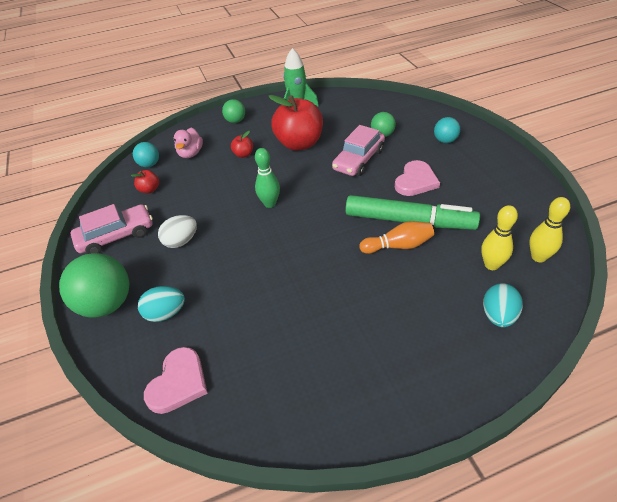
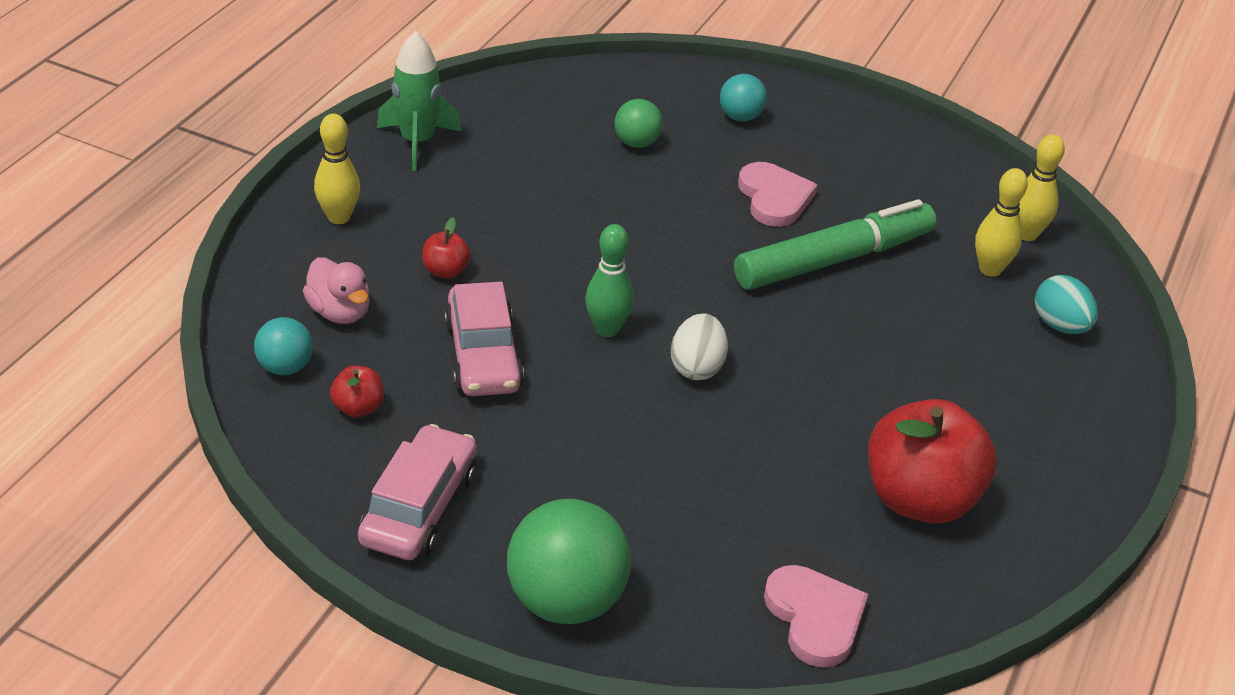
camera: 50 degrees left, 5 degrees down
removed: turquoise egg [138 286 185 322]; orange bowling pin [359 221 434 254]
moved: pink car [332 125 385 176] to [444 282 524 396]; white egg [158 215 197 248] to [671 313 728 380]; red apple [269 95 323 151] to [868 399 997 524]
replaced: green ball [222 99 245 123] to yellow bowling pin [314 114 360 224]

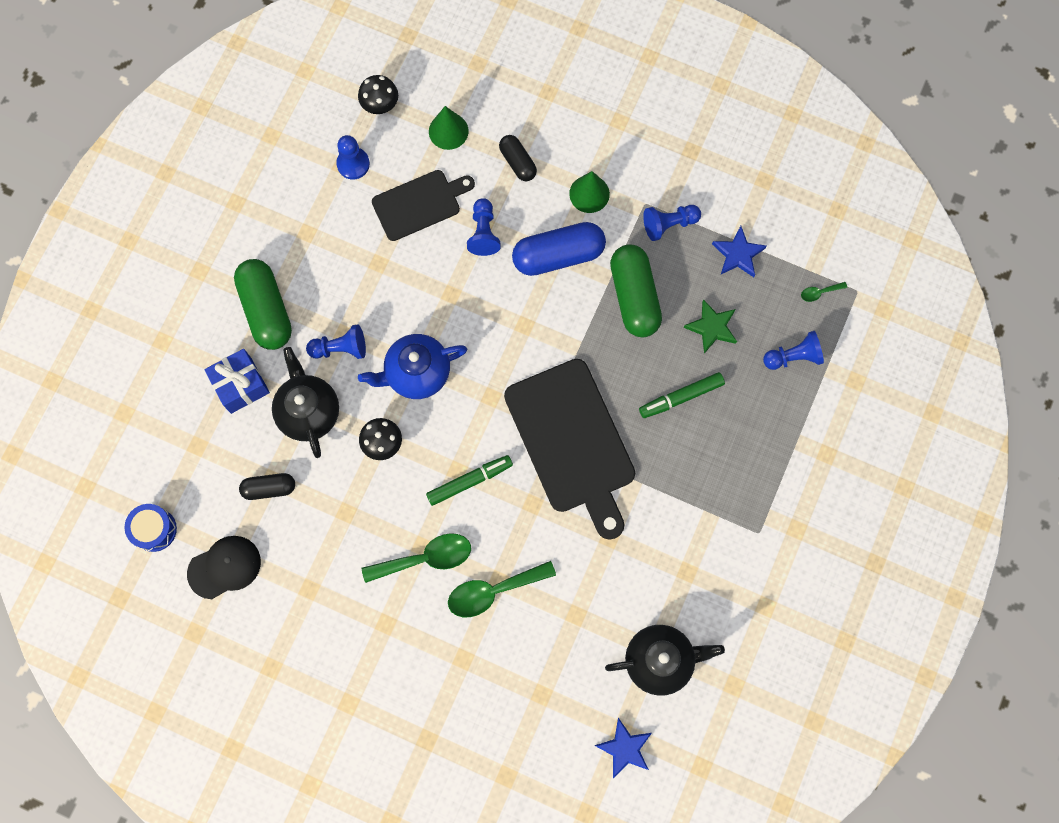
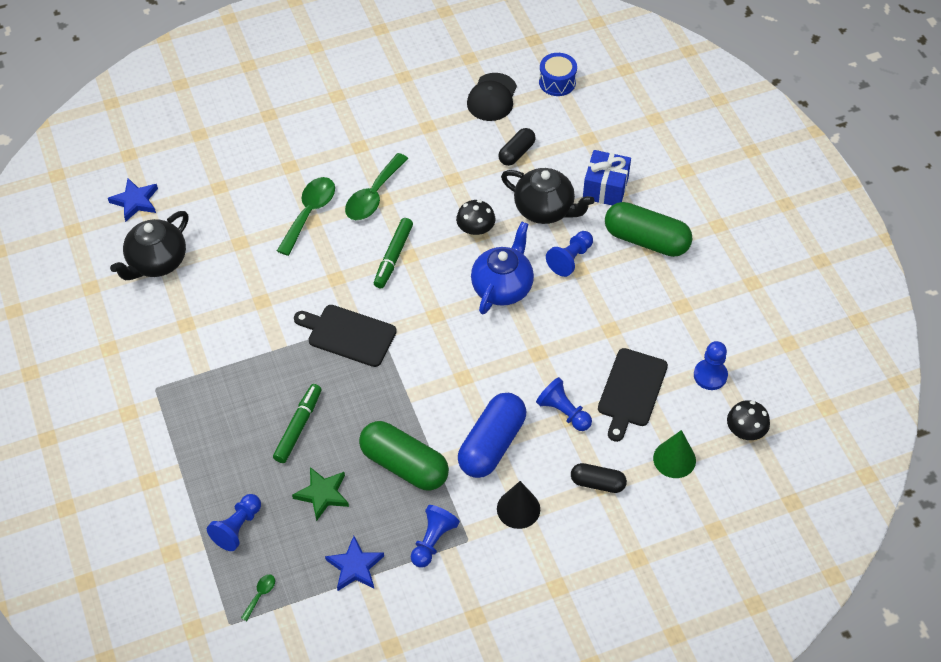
camera: 135 degrees right, 20 degrees down
recoloured: green cone [569 171 610 213] to black cone [497 481 540 529]
resized: black cutting board [504 359 635 540] = [294 305 397 367] x0.59

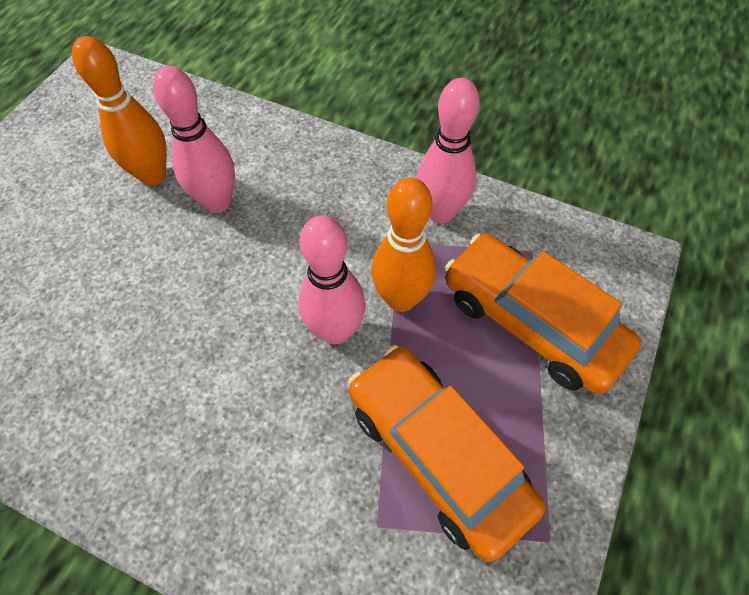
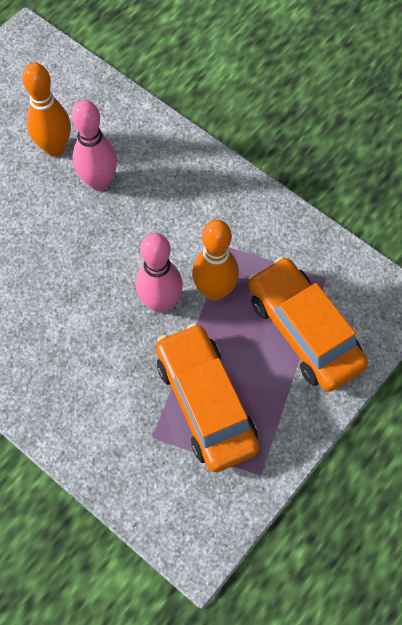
camera: 15 degrees right, 5 degrees up
removed: pink bowling pin [417 78 480 224]

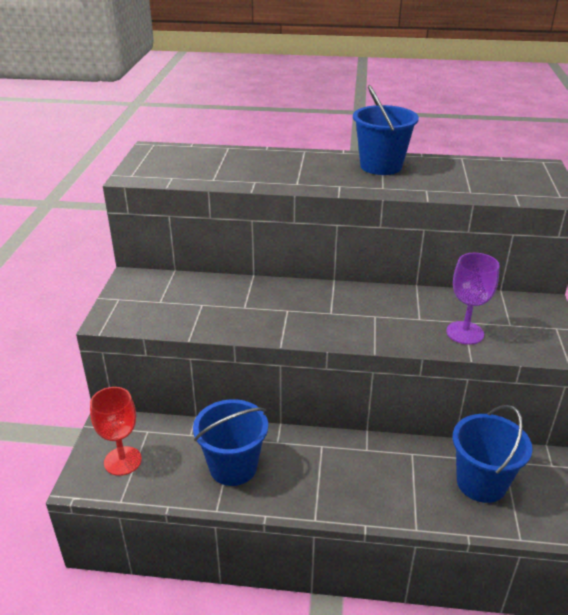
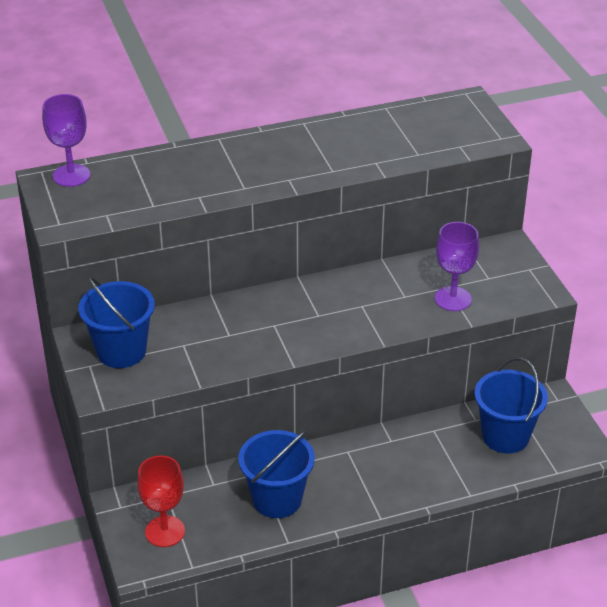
camera: 25 degrees left, 5 degrees up
added: purple goblet [42 94 90 187]
moved: blue bucket [353 85 419 175] to [78 276 155 368]

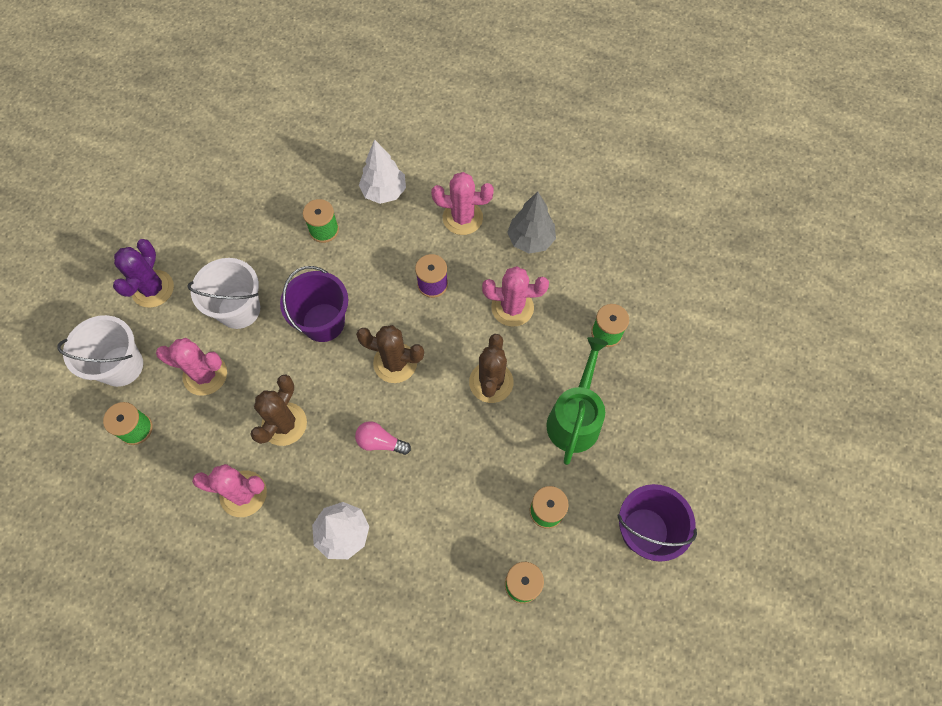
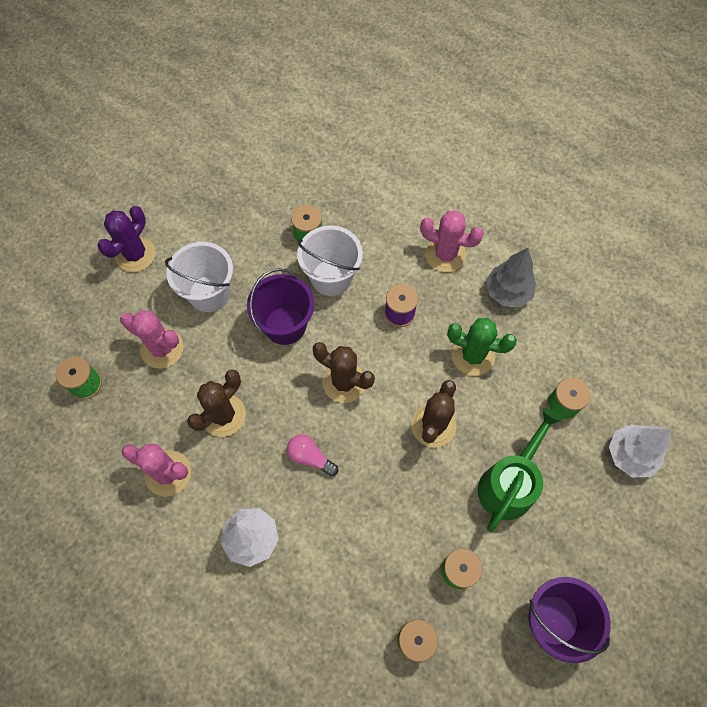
camera: 15 degrees right, 0 degrees up
moved: white bucket [57 315 143 387] to [297 226 363 296]; white tree [359 139 406 204] to [609 424 671 477]
recoloured: pink cactus [482 266 549 327] to green cactus [447 318 517 376]

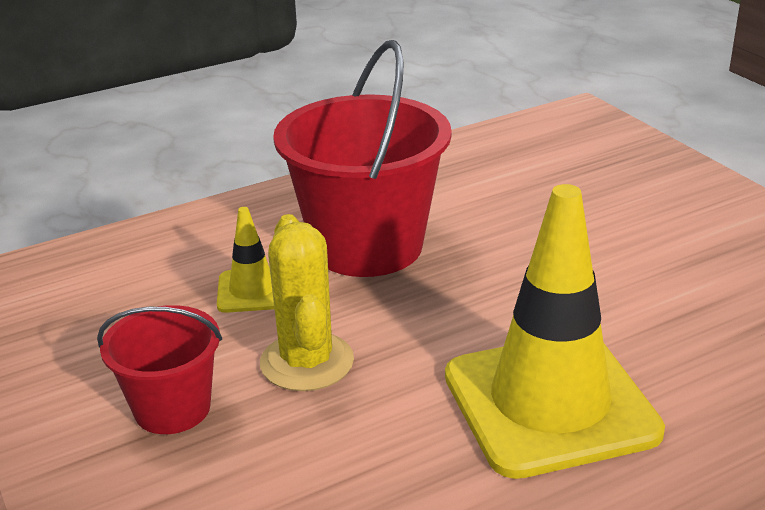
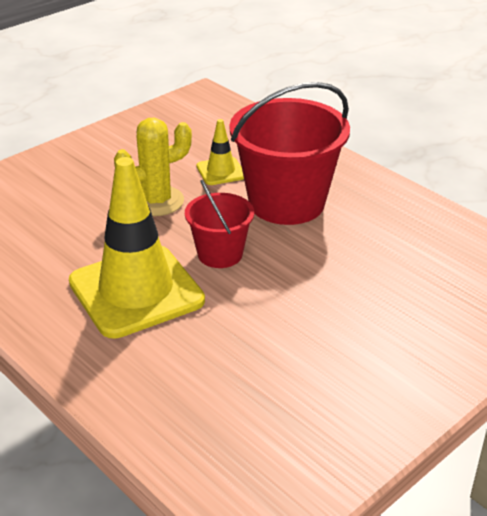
camera: 75 degrees right, 5 degrees up
moved: red bucket [97 305 222 434] to [185 180 254 268]

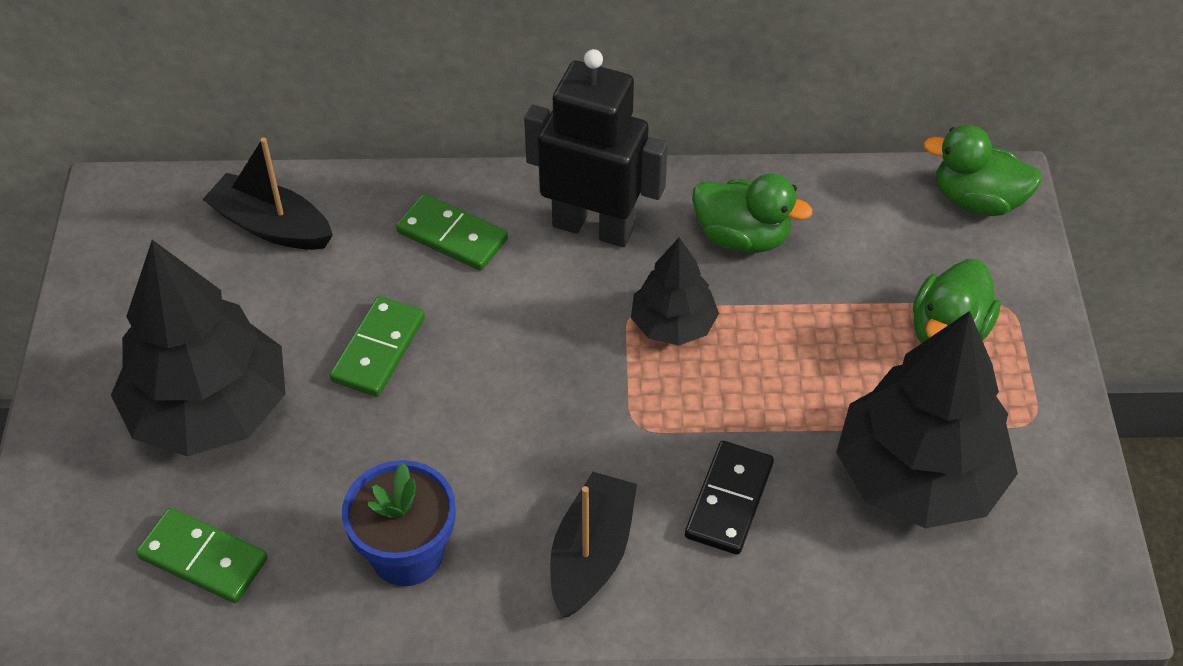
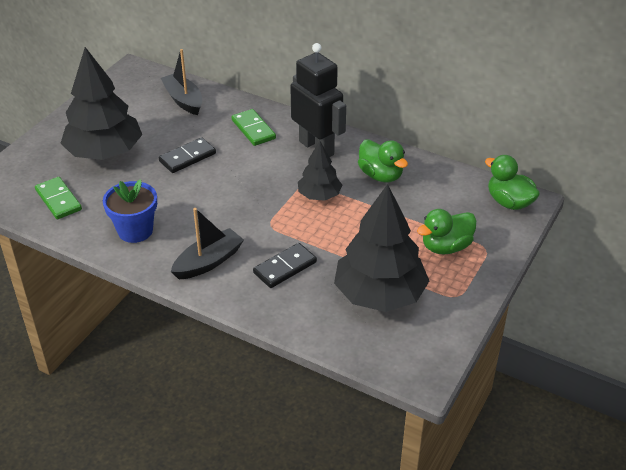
camera: 30 degrees right, 10 degrees down
recoloured: green domino [330 296 425 397] to black domino [159 137 216 173]

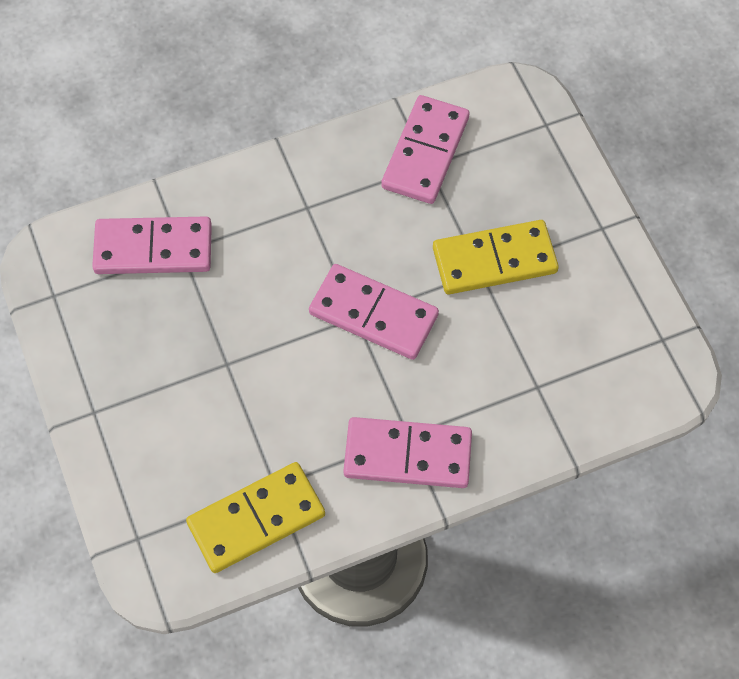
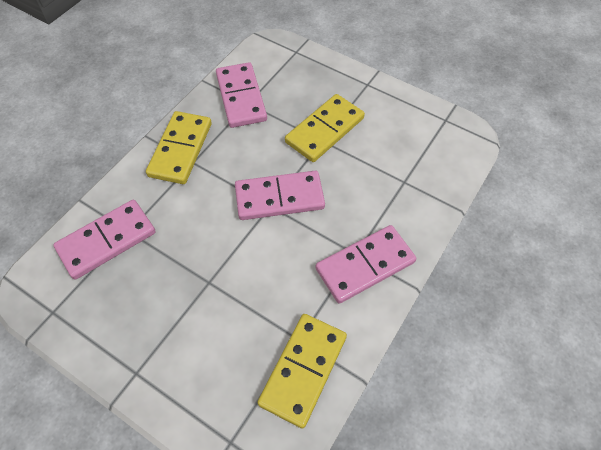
camera: 35 degrees left, 5 degrees down
added: yellow domino [146 111 212 184]

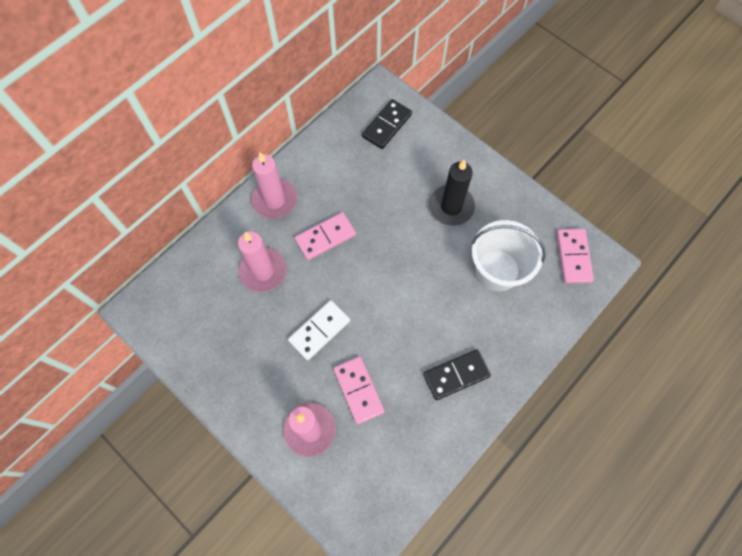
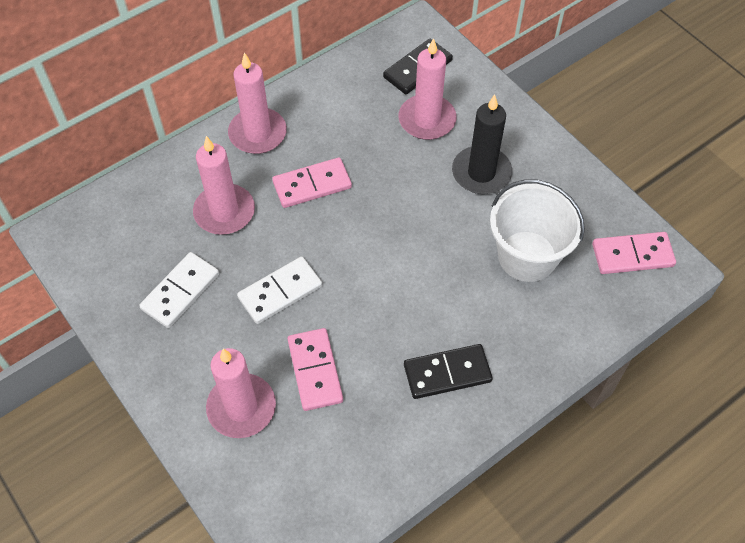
camera: 10 degrees right, 10 degrees down
added: white domino [139 252 219 328]; pink candle [399 38 457 140]
turned: pink domino [557 229 594 284] = [592 232 676 274] 75 degrees clockwise

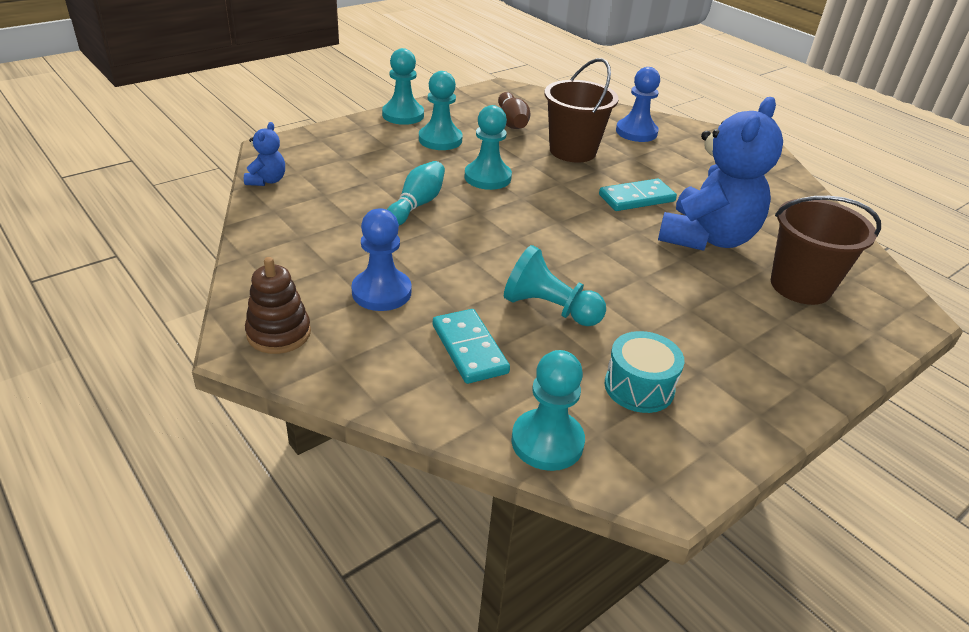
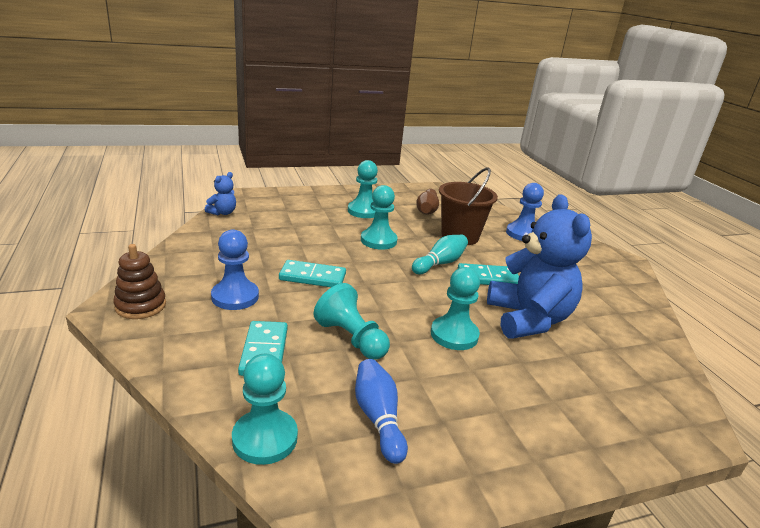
camera: 20 degrees right, 10 degrees down
removed: brown bucket [771 196 881 305]
added: turquoise domino [279 260 346 287]
moved: turquoise bowling pin [387 161 445 225] to [412 235 468 274]; turquoise pawn [382 48 424 125] to [431 267 480 350]
replaced: turquoise drum [605 331 685 413] to blue bowling pin [355 359 408 464]
turned: blue teddy bear [658 97 783 251] = [487 194 592 339] 60 degrees counterclockwise

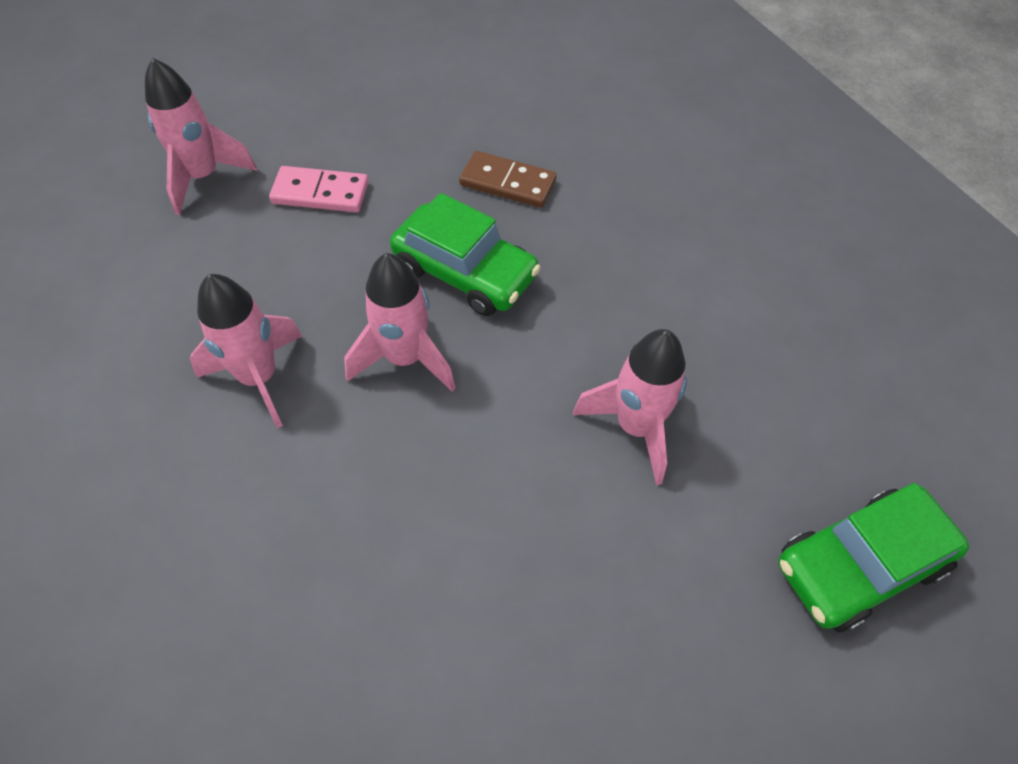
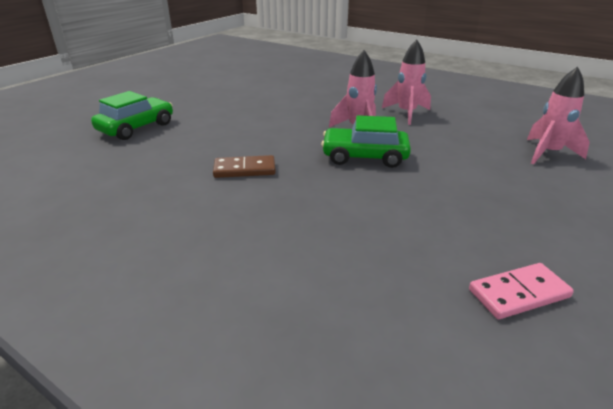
camera: 155 degrees right, 25 degrees down
removed: pink rocket [572 329 687 485]
moved: brown domino [459 151 557 208] to [213 155 276 178]; pink domino [269 166 369 212] to [469 263 574 319]

